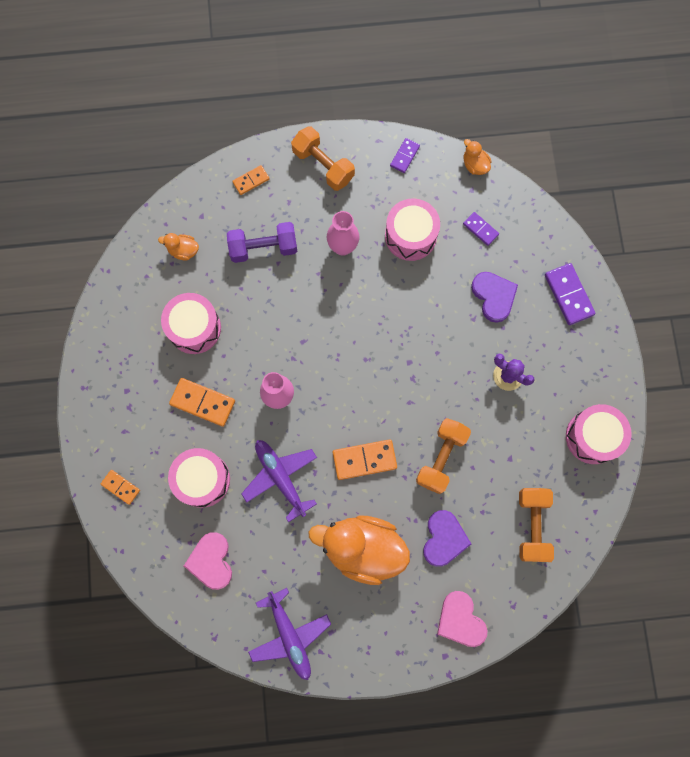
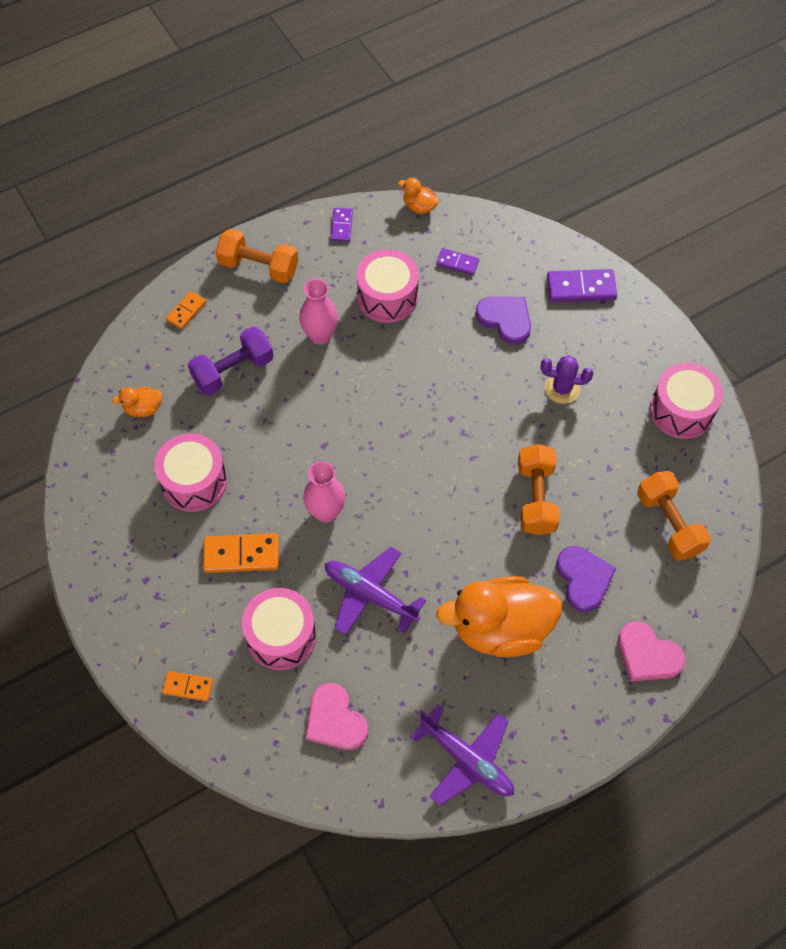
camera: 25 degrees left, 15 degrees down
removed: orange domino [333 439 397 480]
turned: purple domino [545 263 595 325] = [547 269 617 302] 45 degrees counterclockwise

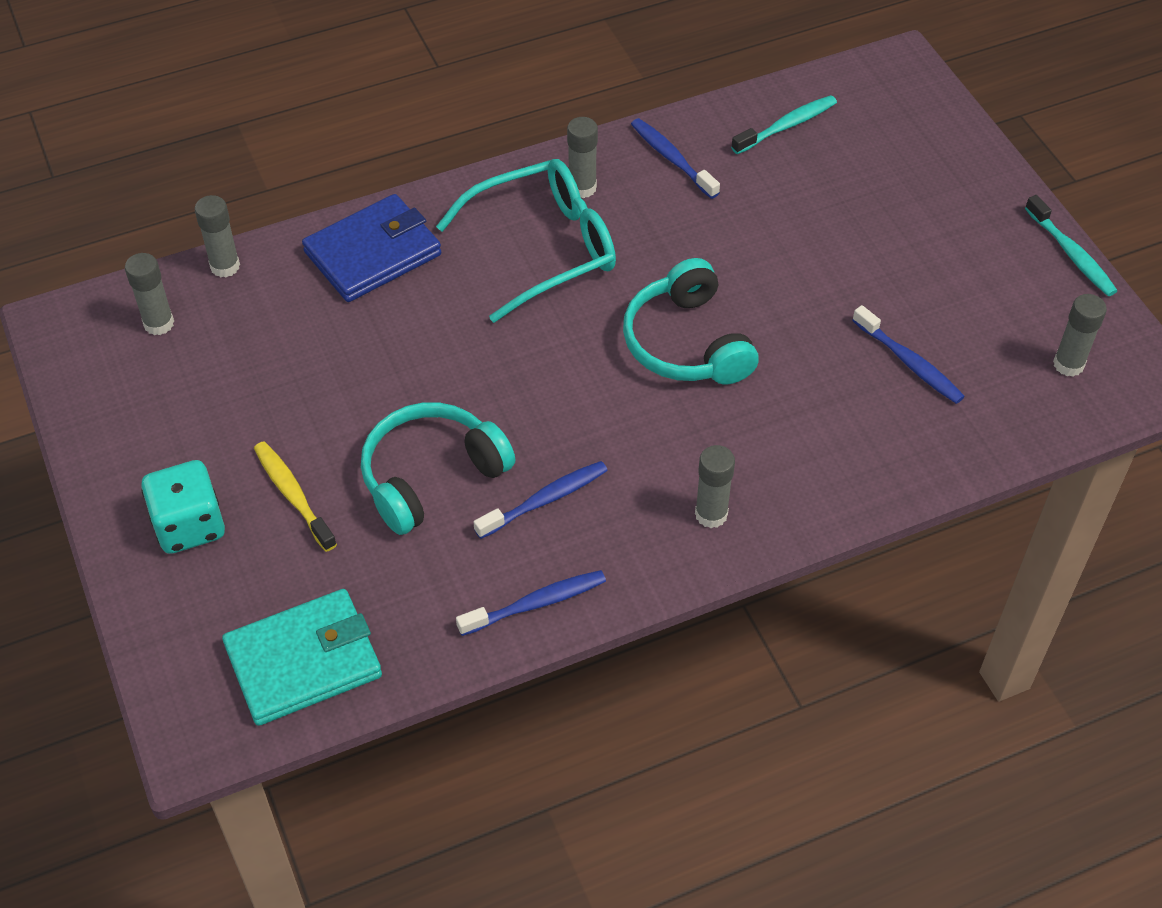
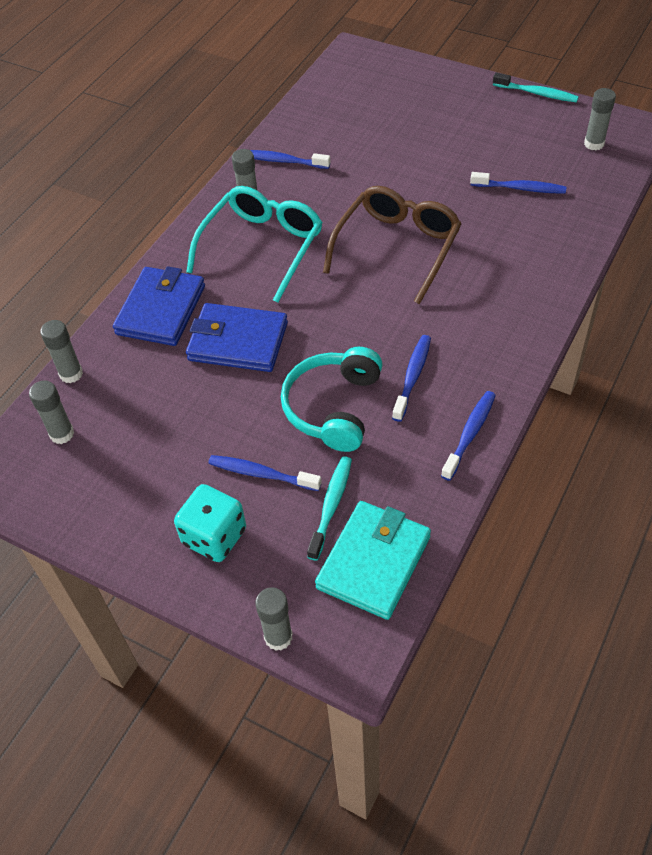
camera: 35 degrees left, 0 degrees up
added: blue wallet [186 303 288 372]
moved: grey glue stick [695 445 735 528] to [255 587 293 651]; turquoise toothbrush [731 95 837 154] to [307 456 352 561]
replaced: turquoise headphones [623 258 759 384] to brown glasses [323 186 462 304]
recoloured: yellow toothbrush [254 441 337 552] to blue toothbrush [208 455 322 491]

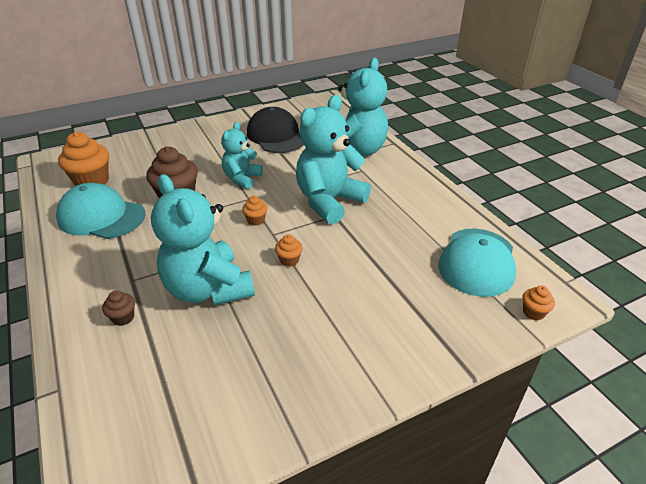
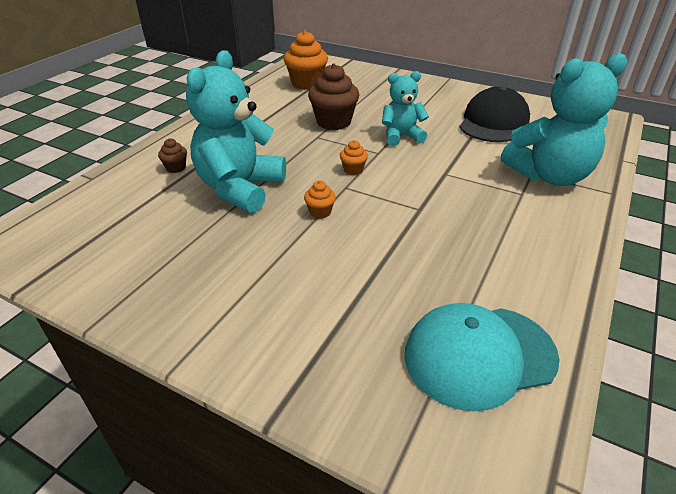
camera: 55 degrees right, 0 degrees up
removed: turquoise cap [56 183 145 239]; turquoise teddy bear [296 95 371 224]; orange cupcake [522 286 555 320]

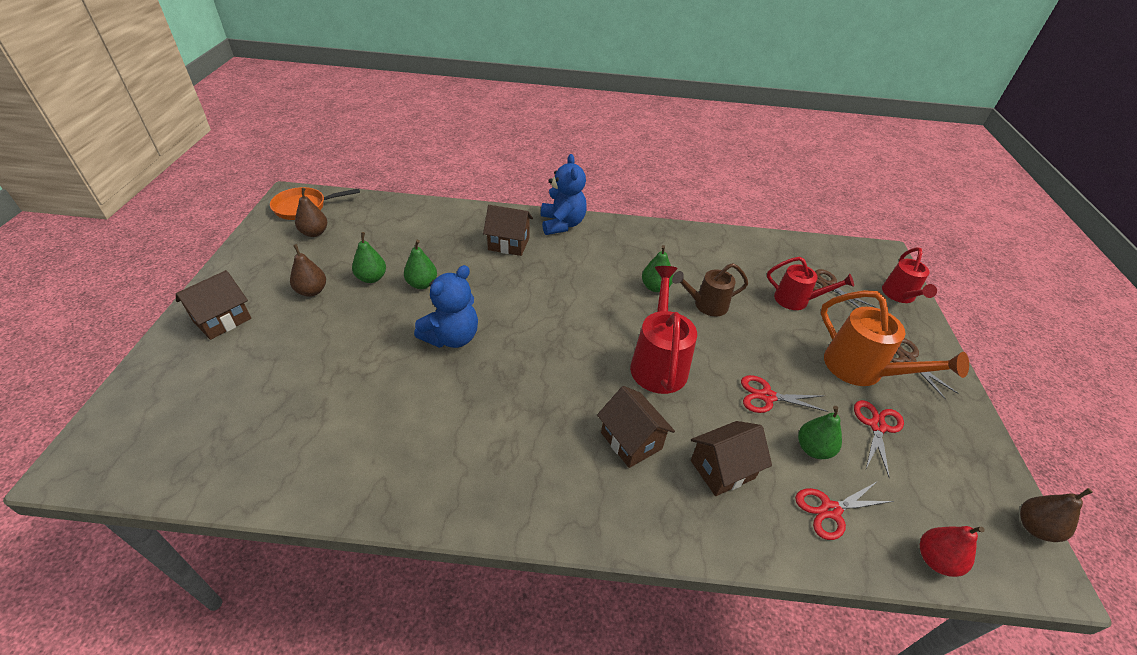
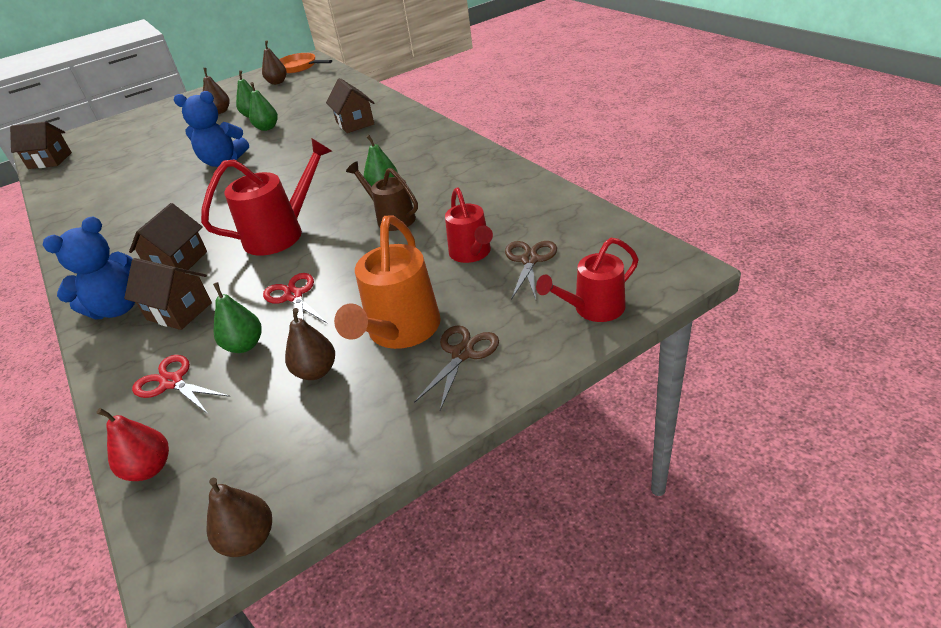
camera: 60 degrees right, 5 degrees down
moved: brown house [176 270 251 340] to [10 122 72 169]; blue teddy bear [541 154 587 235] to [43 216 135 320]
replaced: red scissors [854 400 904 478] to brown pear [285 308 335 380]

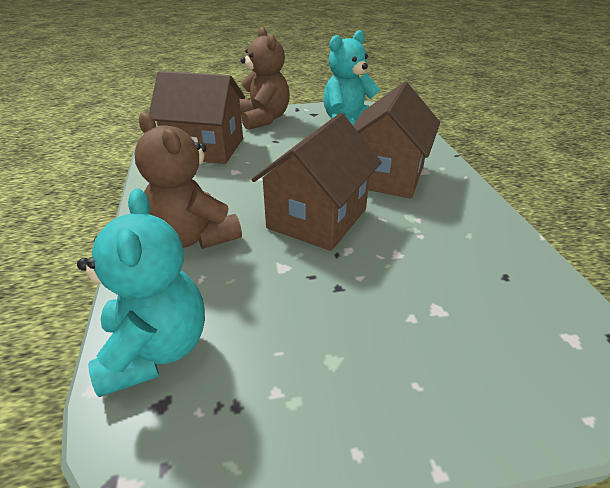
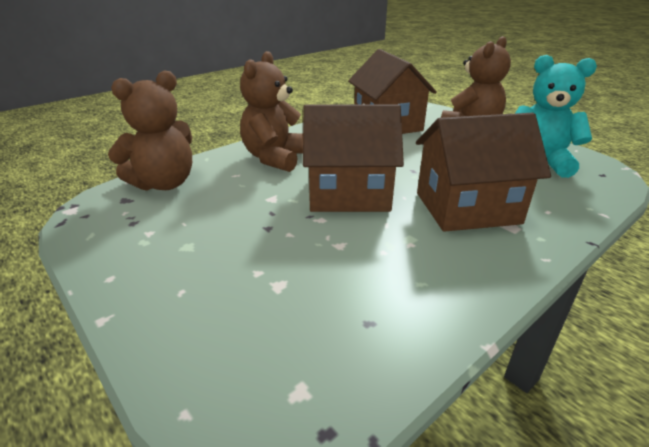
camera: 60 degrees right, 5 degrees down
recoloured: turquoise teddy bear [77 188 205 397] to brown teddy bear [108 71 192 191]

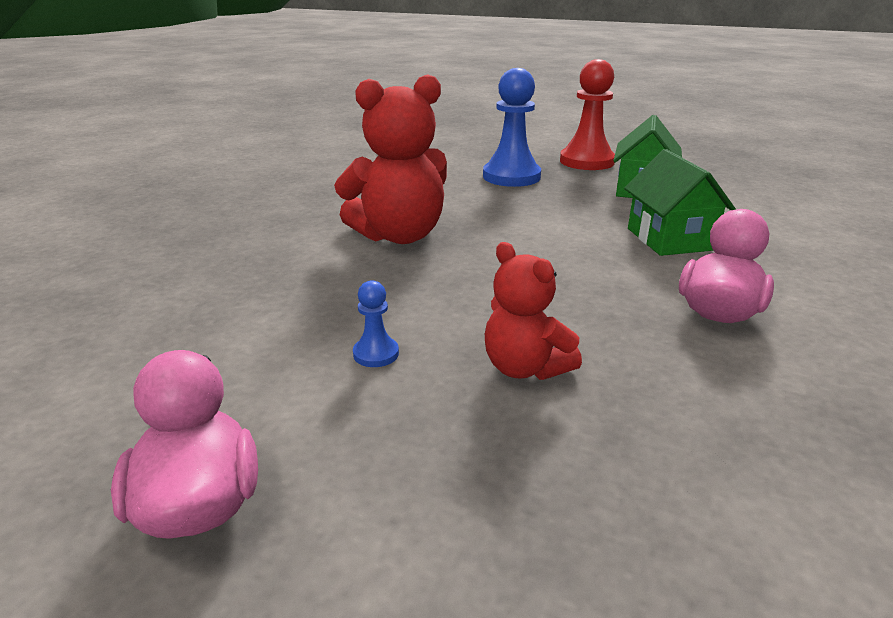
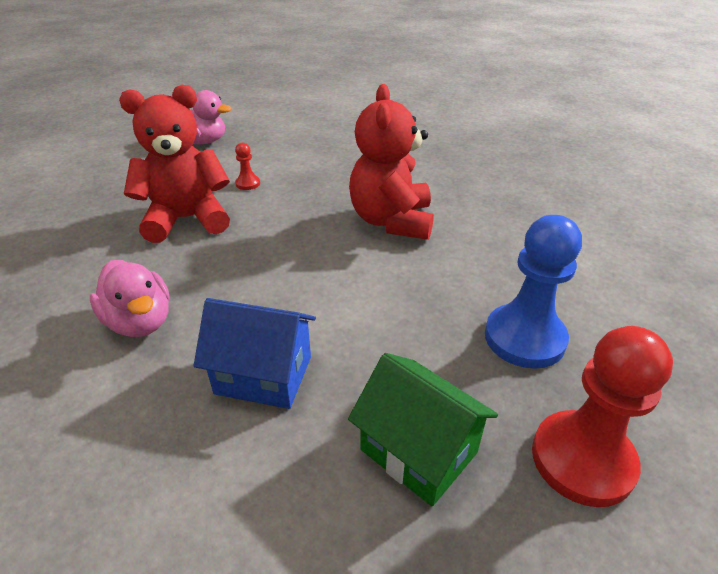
camera: 115 degrees right, 10 degrees up
recoloured: green house [624 149 736 256] to blue house [193 298 316 409]; blue pawn [353 280 399 367] to red pawn [235 143 260 190]
resized: red teddy bear [485 242 582 380] = [119 85 230 243] x1.69

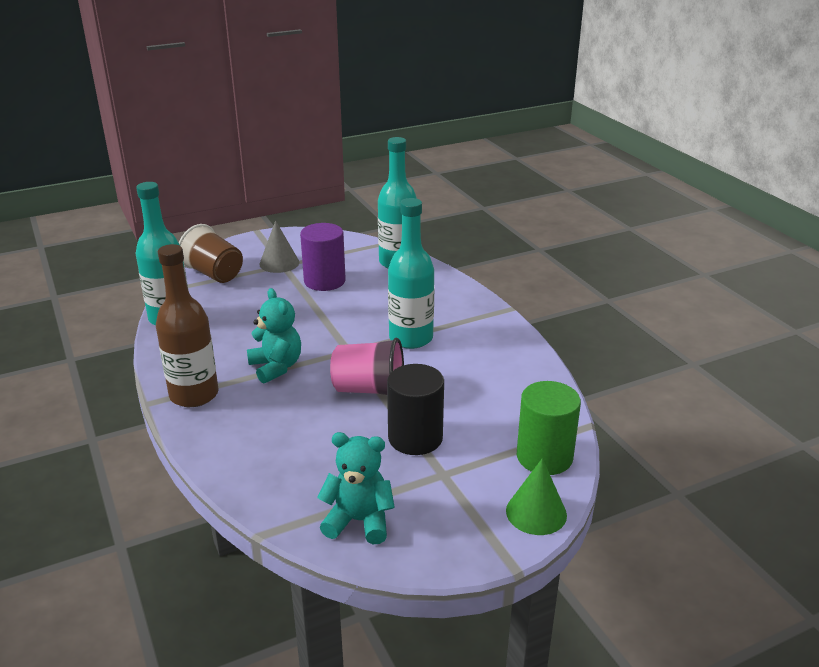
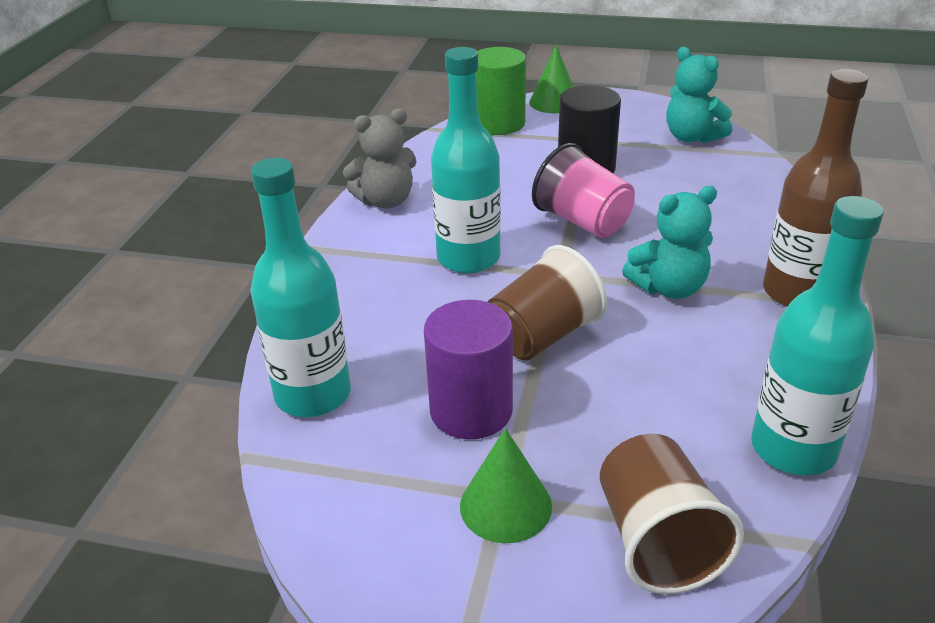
camera: 140 degrees left, 5 degrees up
added: grey teddy bear [343 108 417 209]; brown cup [487 245 607 360]
recoloured: grey cone [259 221 299 273] to green cone [460 428 552 543]
turned: turquoise teddy bear [247 288 301 384] = [622 186 717 299] 120 degrees counterclockwise

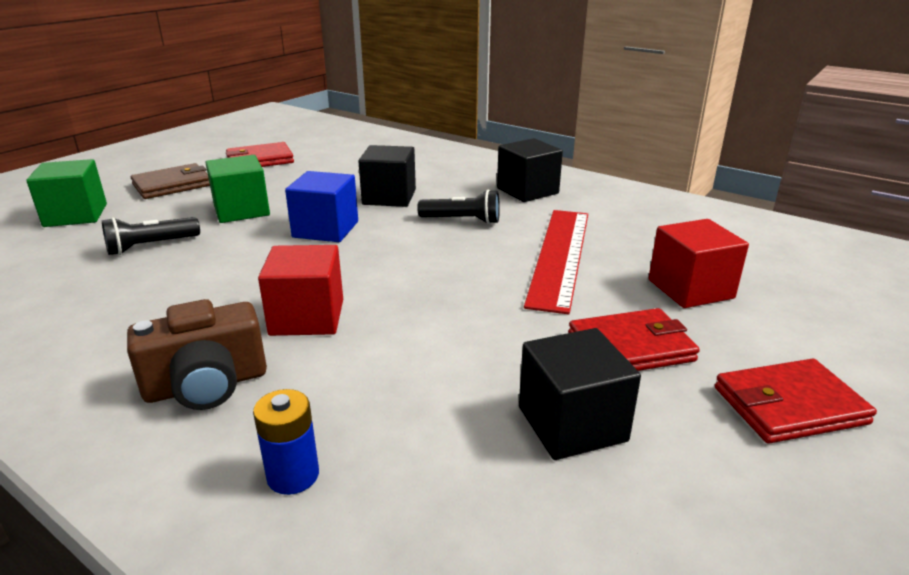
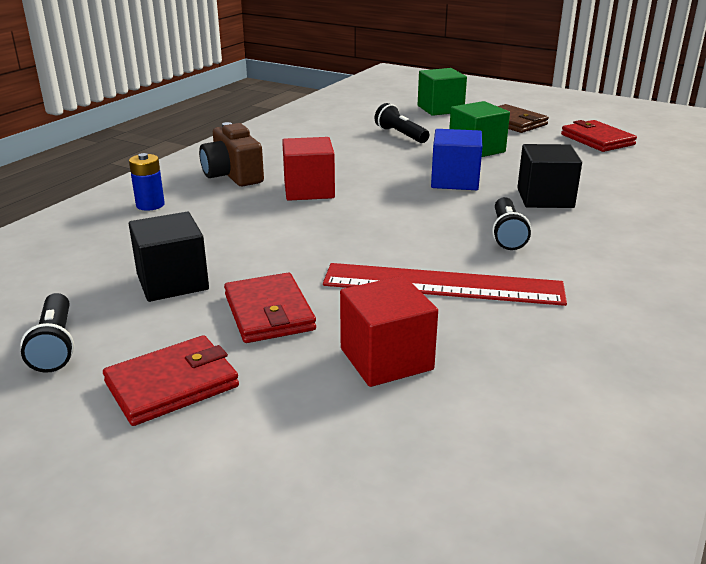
camera: 85 degrees right, 0 degrees up
removed: black cube [497 138 563 202]
added: black flashlight [20 293 74 373]
turned: red wallet [715 359 877 443] = [103 335 239 426] 75 degrees clockwise

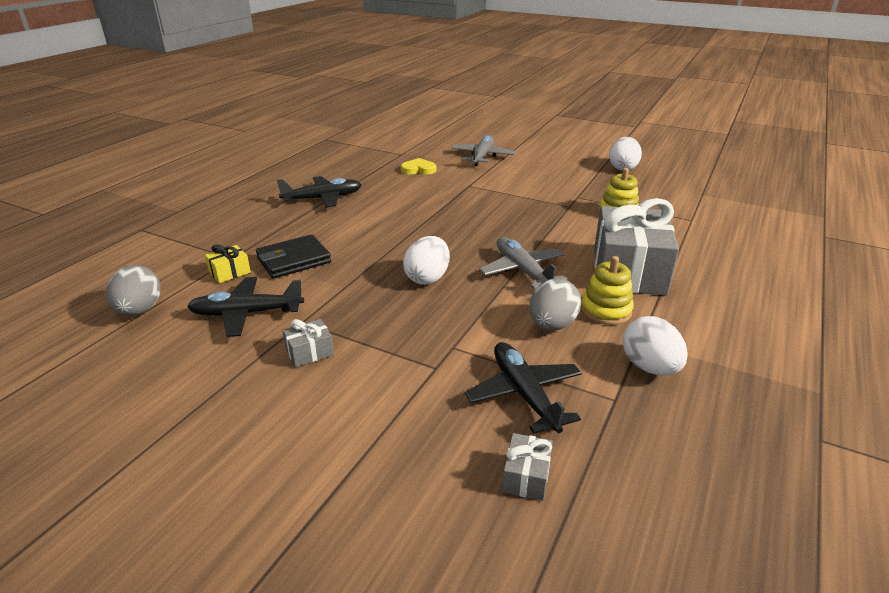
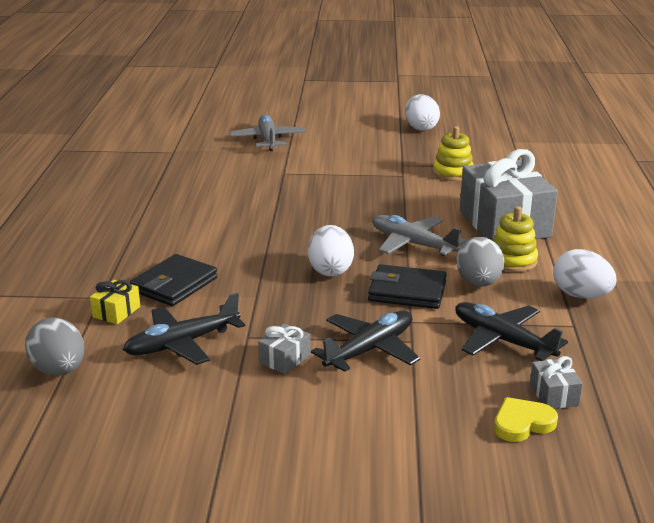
camera: 25 degrees left, 5 degrees down
added: black wallet [368 264 447 309]
moved: black plane [277 176 362 207] to [311 311 420 372]; yellow heart [401 158 436 174] to [494 397 558 442]

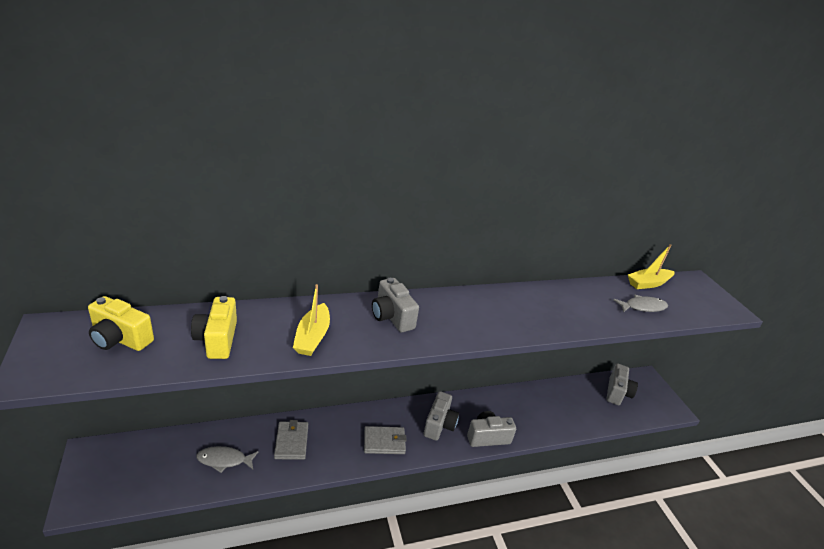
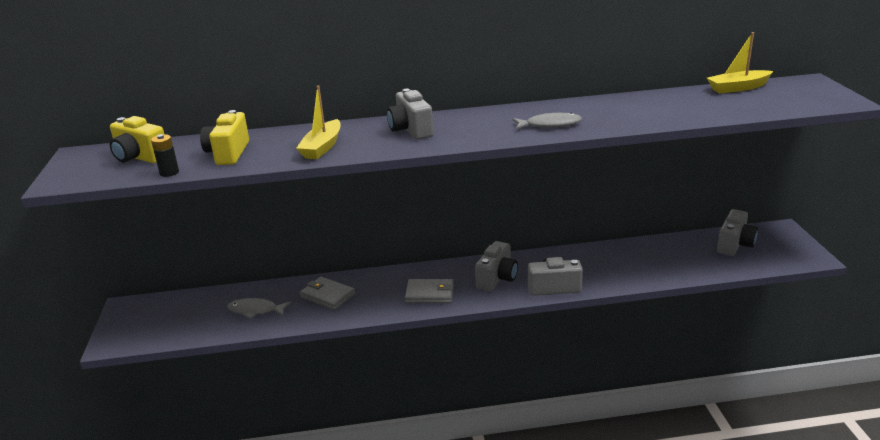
camera: 15 degrees right, 5 degrees down
added: black battery [151 134 179 177]
moved: grey fish [613 295 668 313] to [512 113 582 129]
turned: grey wallet [274 420 308 460] = [300 277 355 310] 60 degrees counterclockwise

